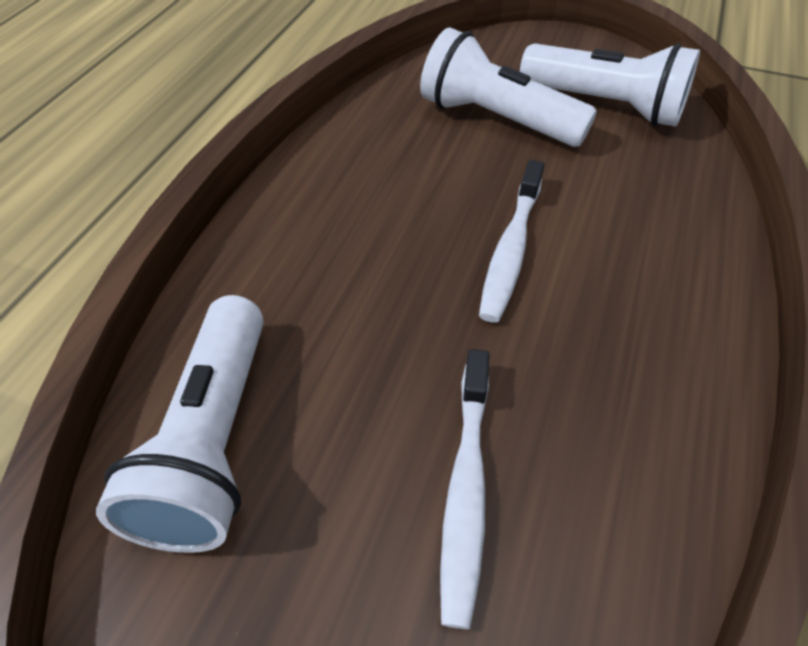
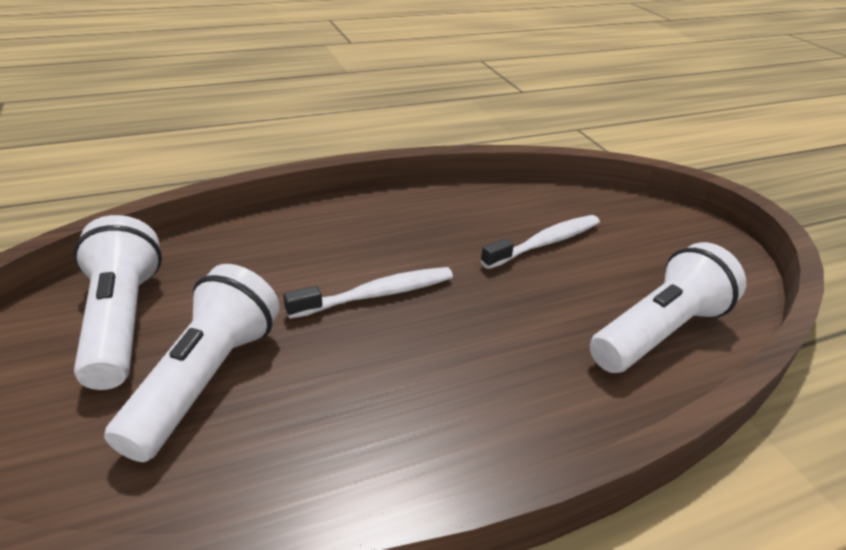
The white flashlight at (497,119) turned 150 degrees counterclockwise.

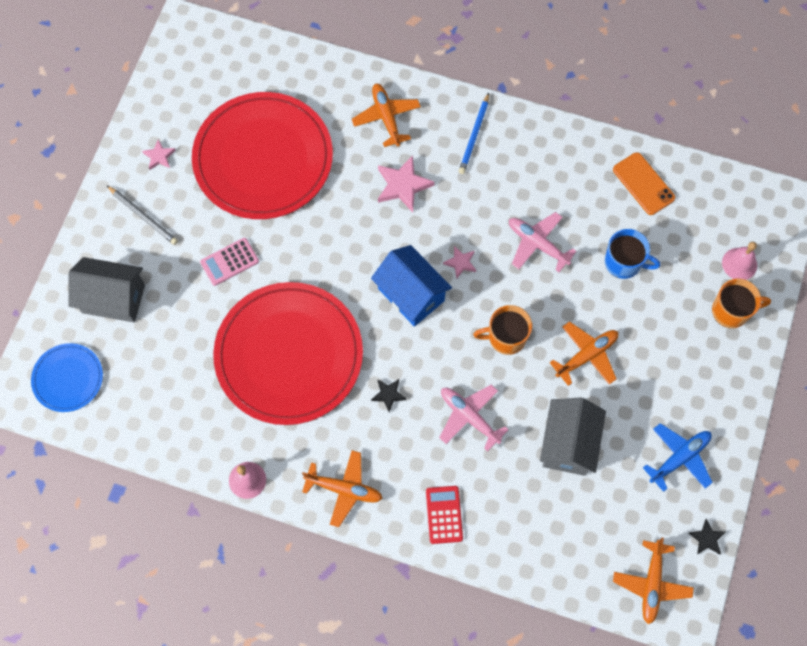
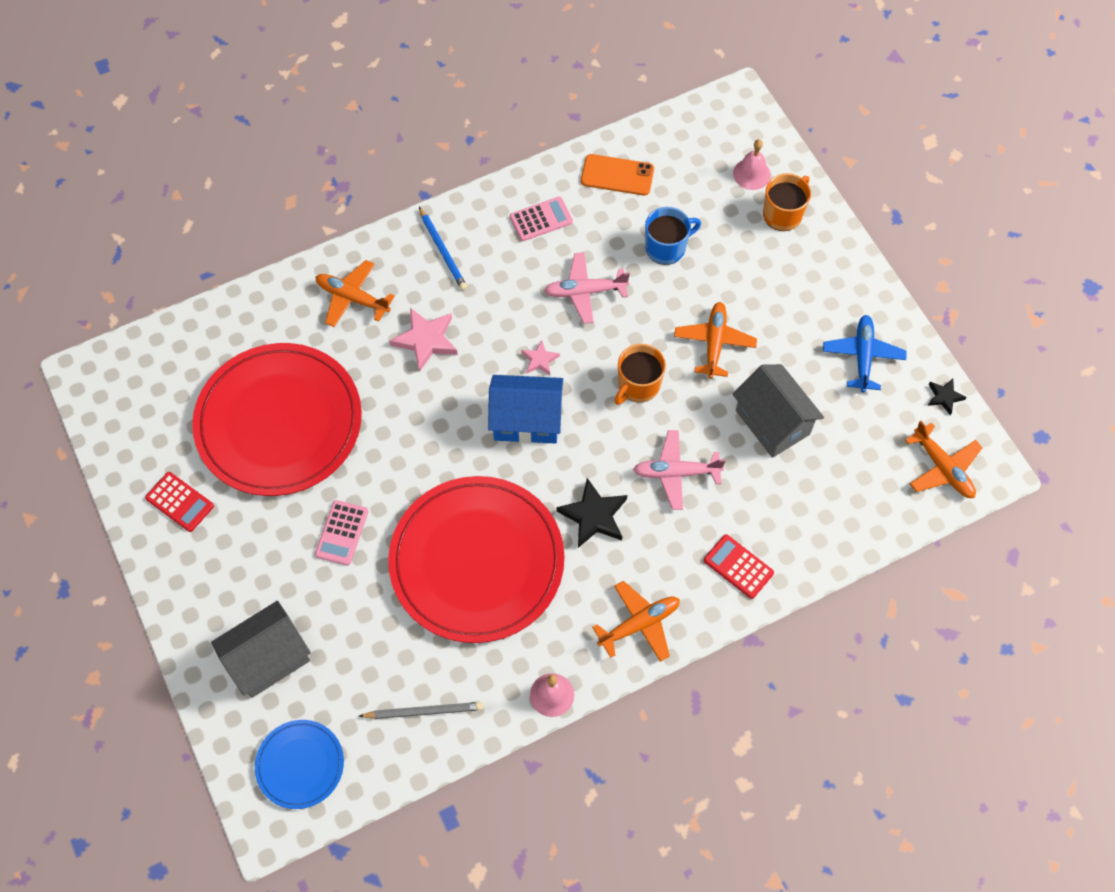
The pink calculator at (541,219) appeared. The grey pencil moved from (143,216) to (424,711). The pink star at (159,156) was replaced by the red calculator at (180,502). The black star at (388,394) changed to 1.78 times the size.

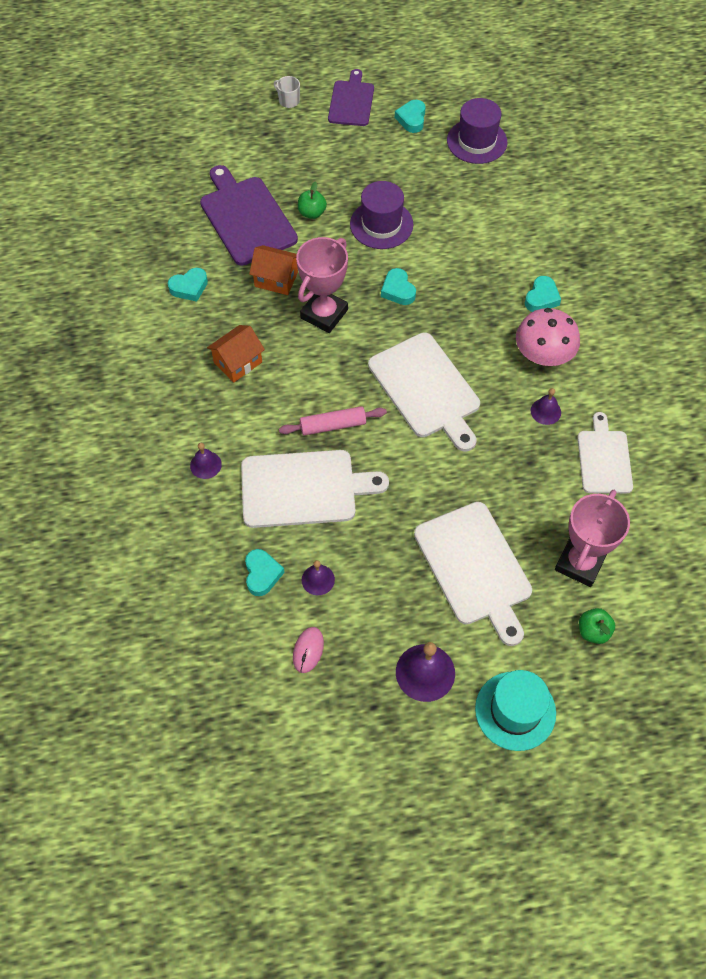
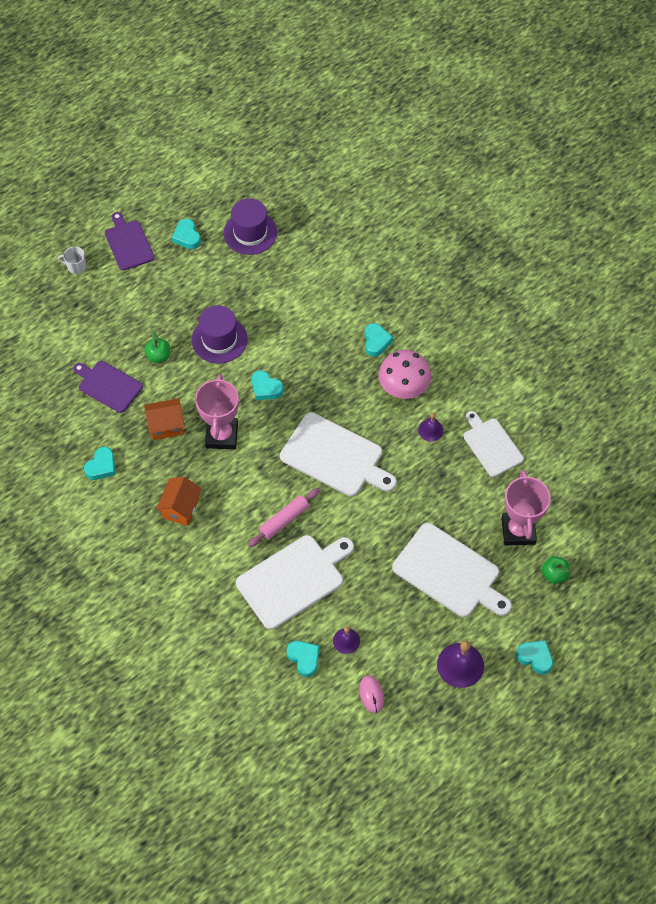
The purple bell at (205,465) disappeared. The turquoise hat at (515,711) was replaced by the turquoise heart at (535,657). The purple cutting board at (246,218) changed to 0.64 times the size.

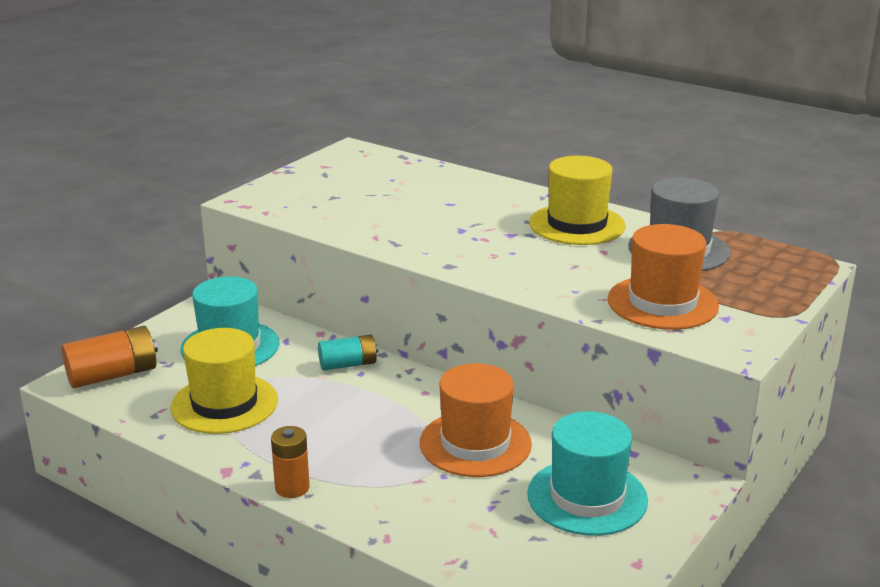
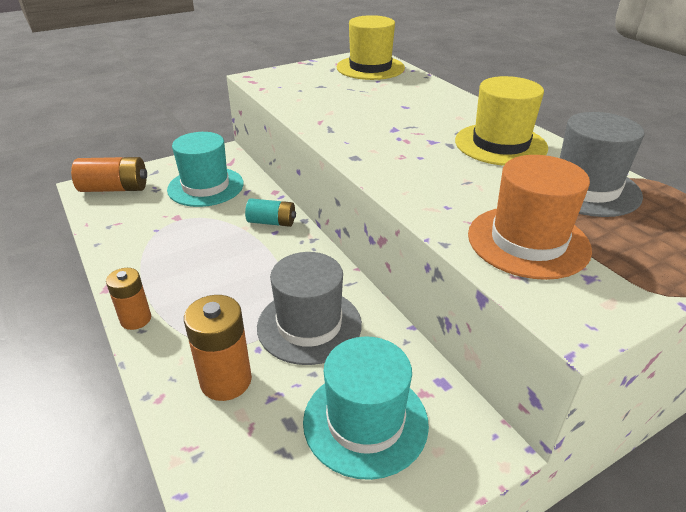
The orange battery at (226,380) appeared. The yellow hat moved from (224,404) to (370,68). The orange hat at (475,443) became the grey hat at (309,325).

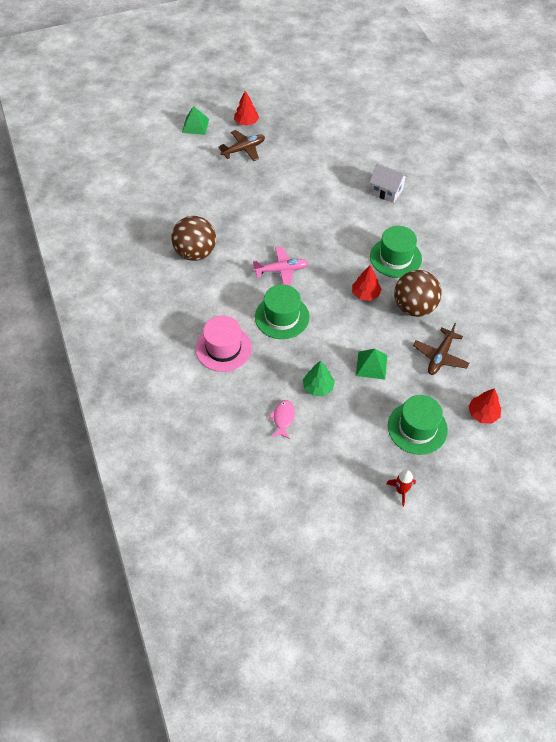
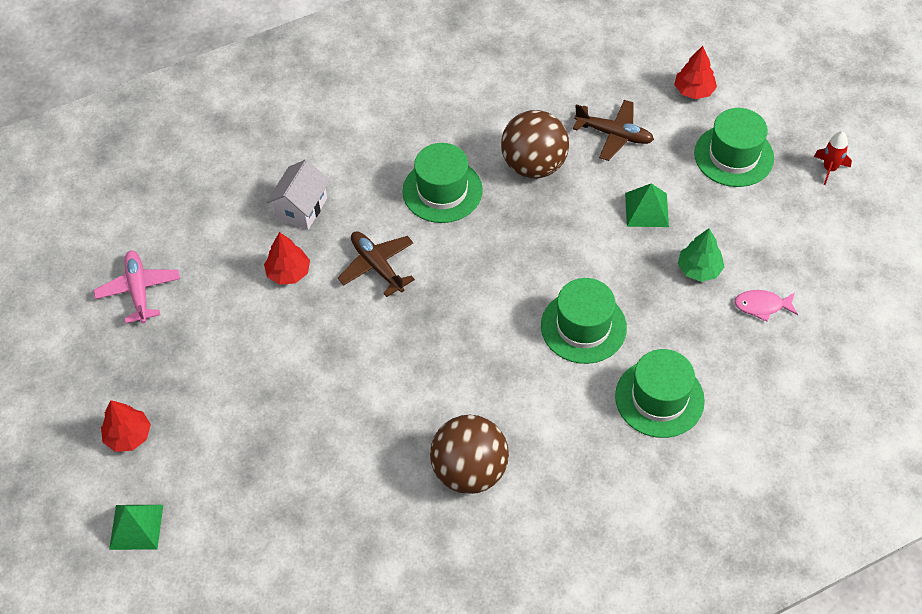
The brown plane moved from (244,149) to (377,266). The pink plane moved from (281,270) to (139,290). The red tree moved from (365,294) to (288,272). The pink hat at (223,348) became the green hat at (659,398).

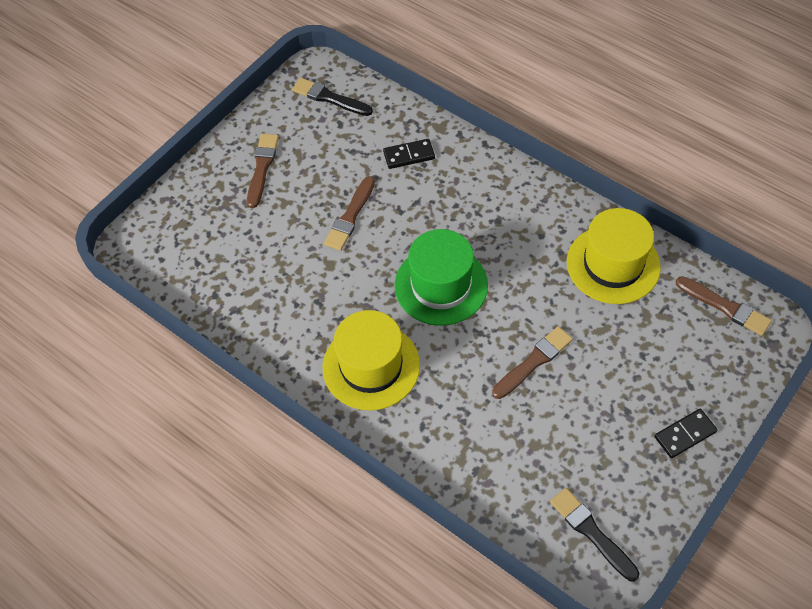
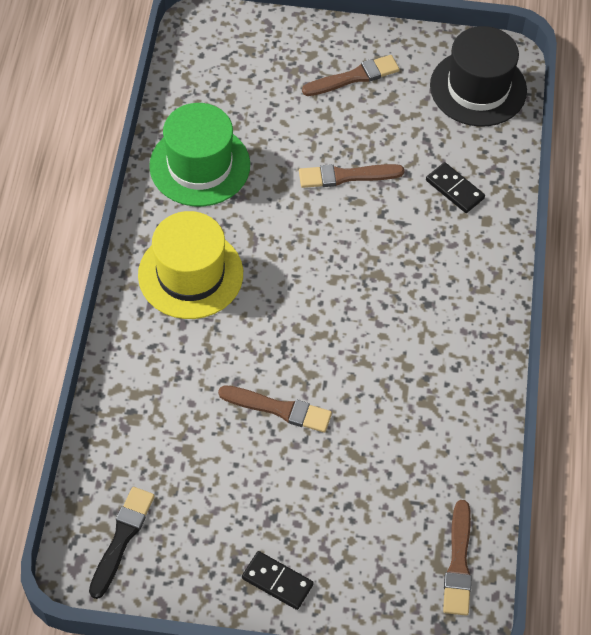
The yellow hat at (613,264) disappeared. The green hat moved from (441,285) to (199,165). The black brush at (329,98) was replaced by the black hat at (478,88).

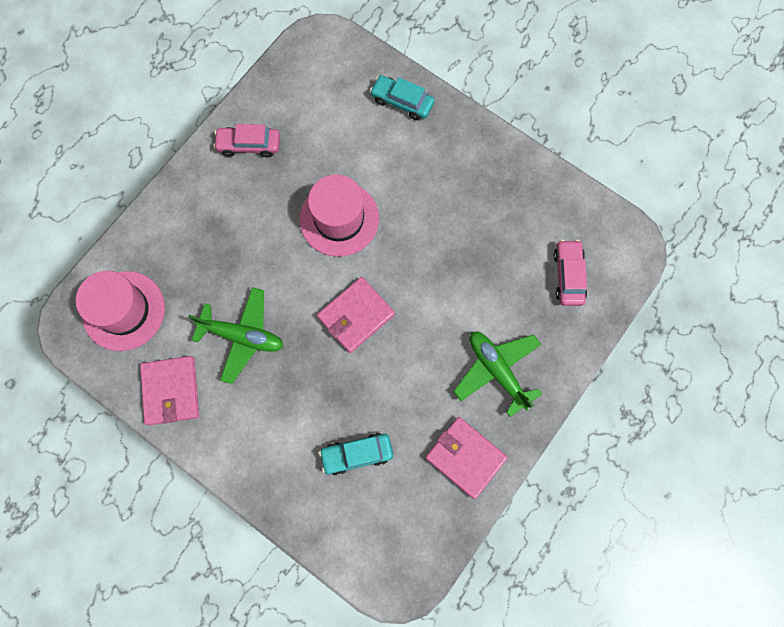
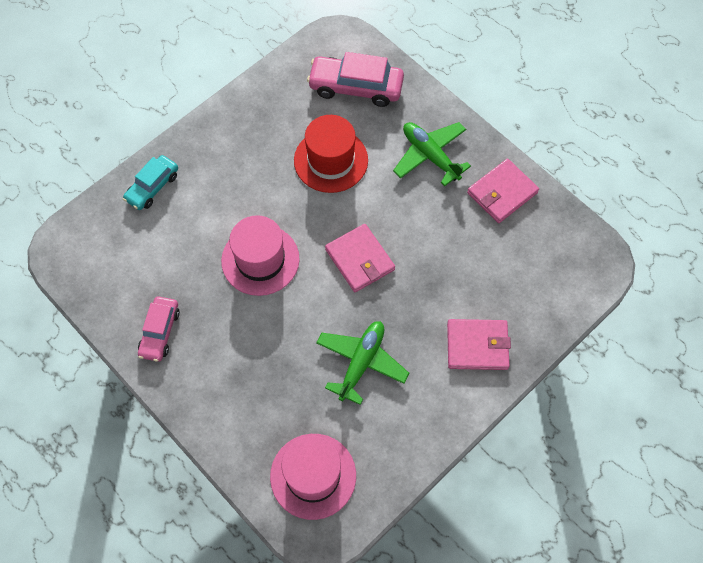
The turquoise car at (357,454) disappeared. The red hat at (331,160) appeared. The pink wallet moved from (171,391) to (477,346). The green plane at (497,370) turned 75 degrees clockwise. The pink car at (568,276) changed to 1.57 times the size.

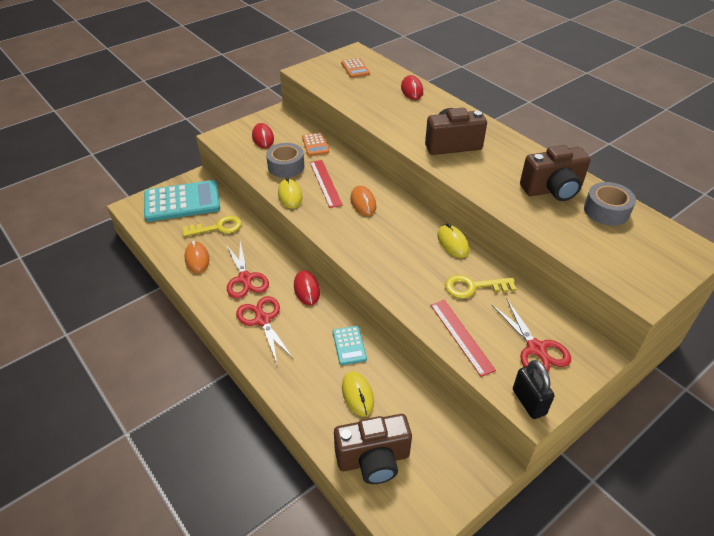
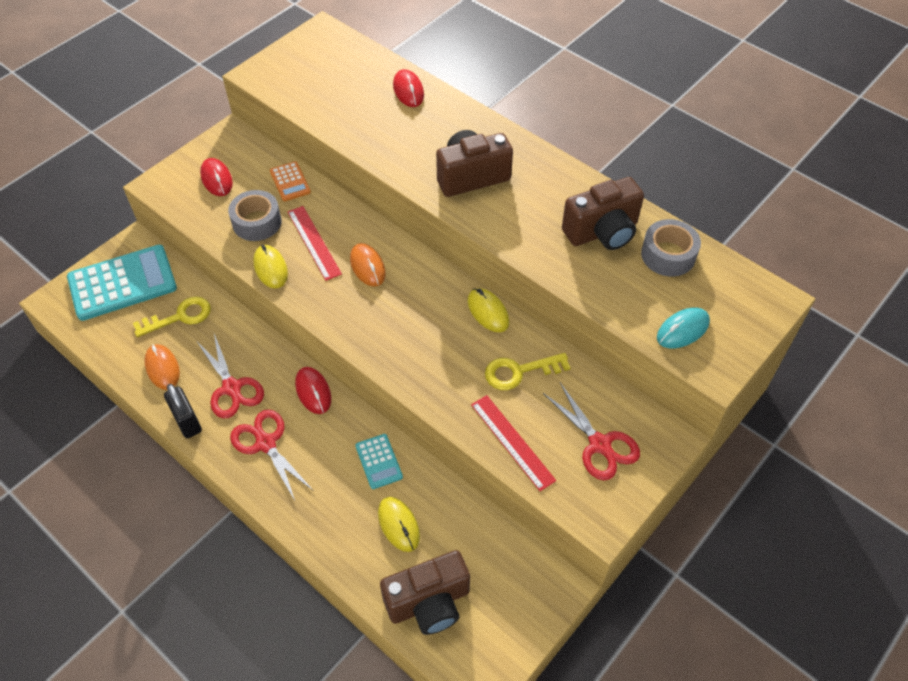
The orange calculator at (355,68) disappeared. The turquoise mouse at (682,330) appeared. The black padlock moved from (529,402) to (187,421).

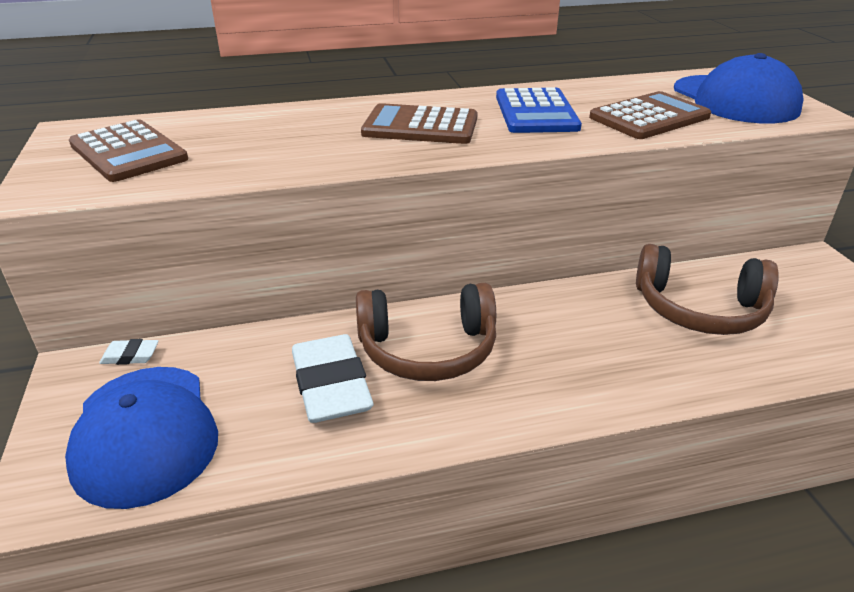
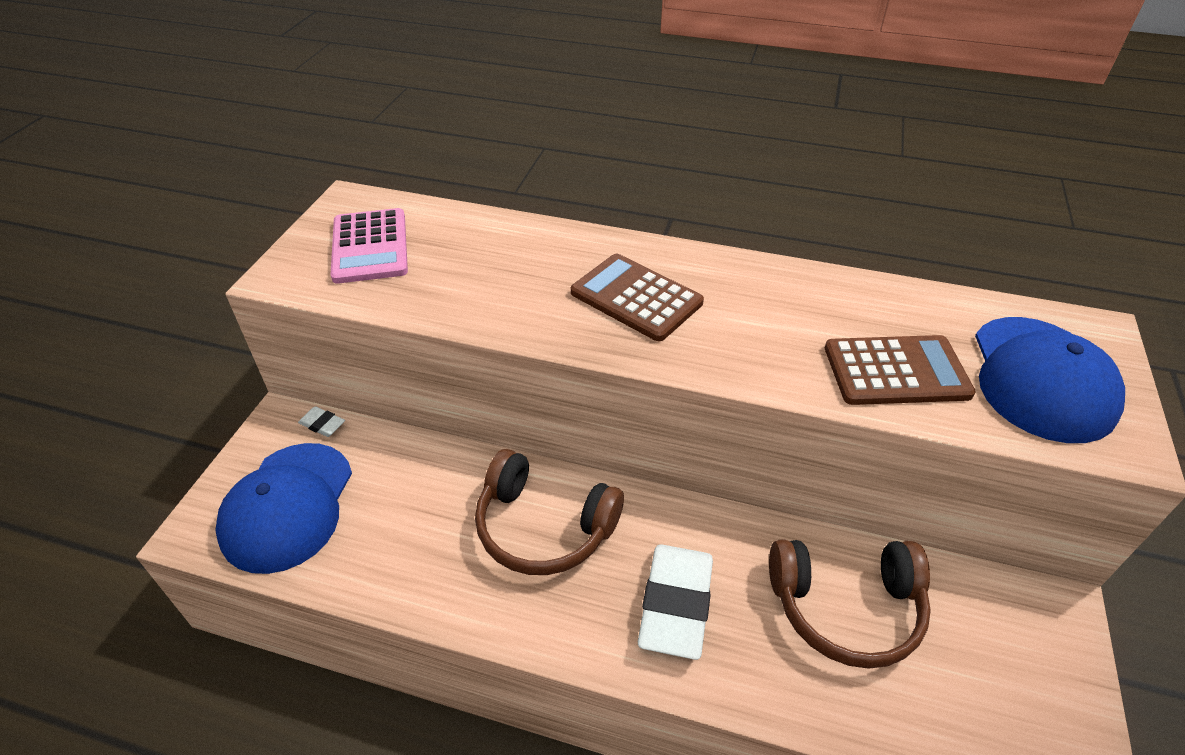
The blue calculator at (535,112) disappeared. The white eraser moved from (331,385) to (675,604). The brown calculator at (128,152) became the pink calculator at (370,247). The brown headphones at (699,309) turned 45 degrees counterclockwise.

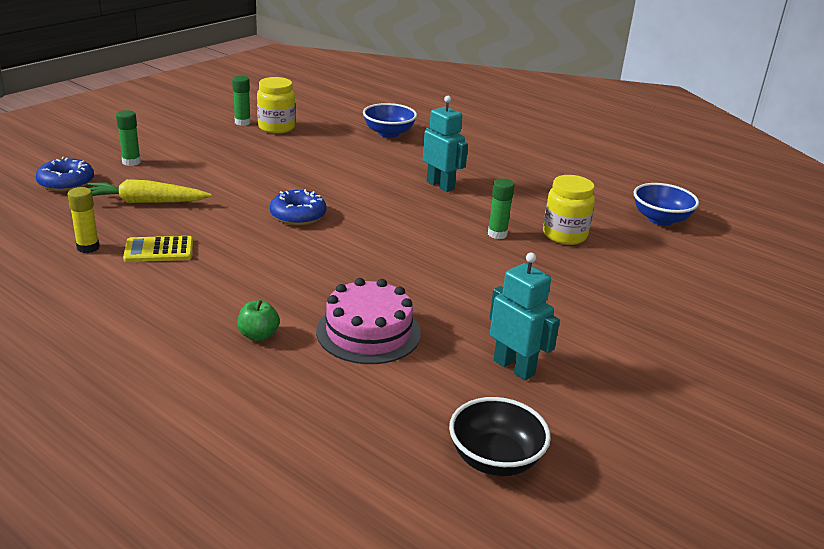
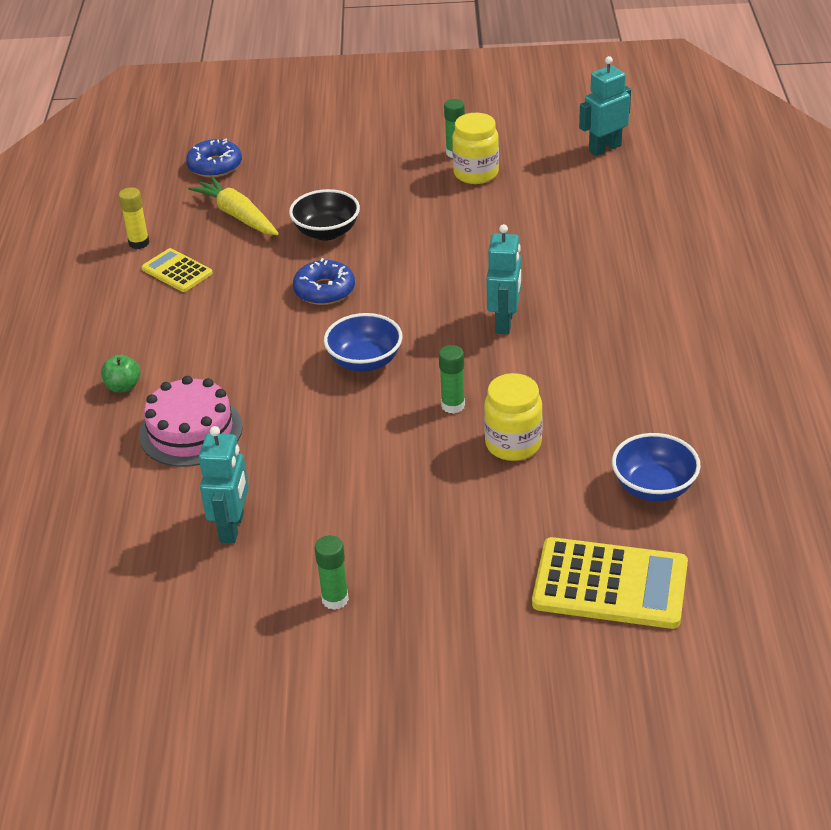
The yellow calculator at (610,584) appeared. The turquoise robot at (604,148) appeared. The green glue stick moved from (131,162) to (335,599). The blue bowl moved from (389,133) to (365,361). The black bowl moved from (495,459) to (326,232).

